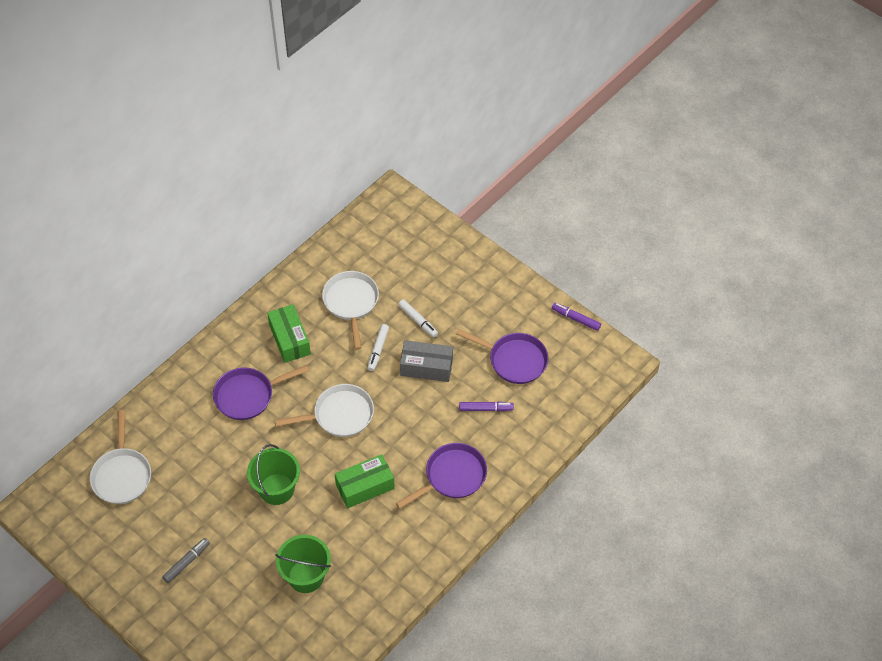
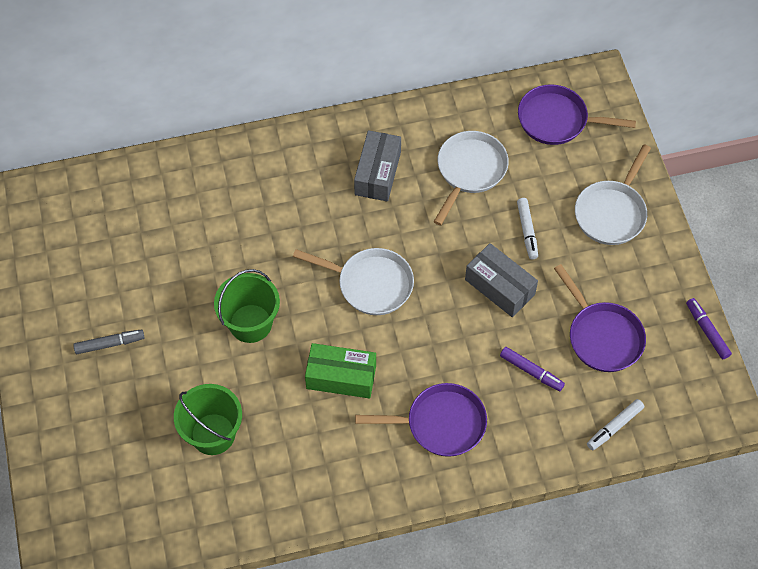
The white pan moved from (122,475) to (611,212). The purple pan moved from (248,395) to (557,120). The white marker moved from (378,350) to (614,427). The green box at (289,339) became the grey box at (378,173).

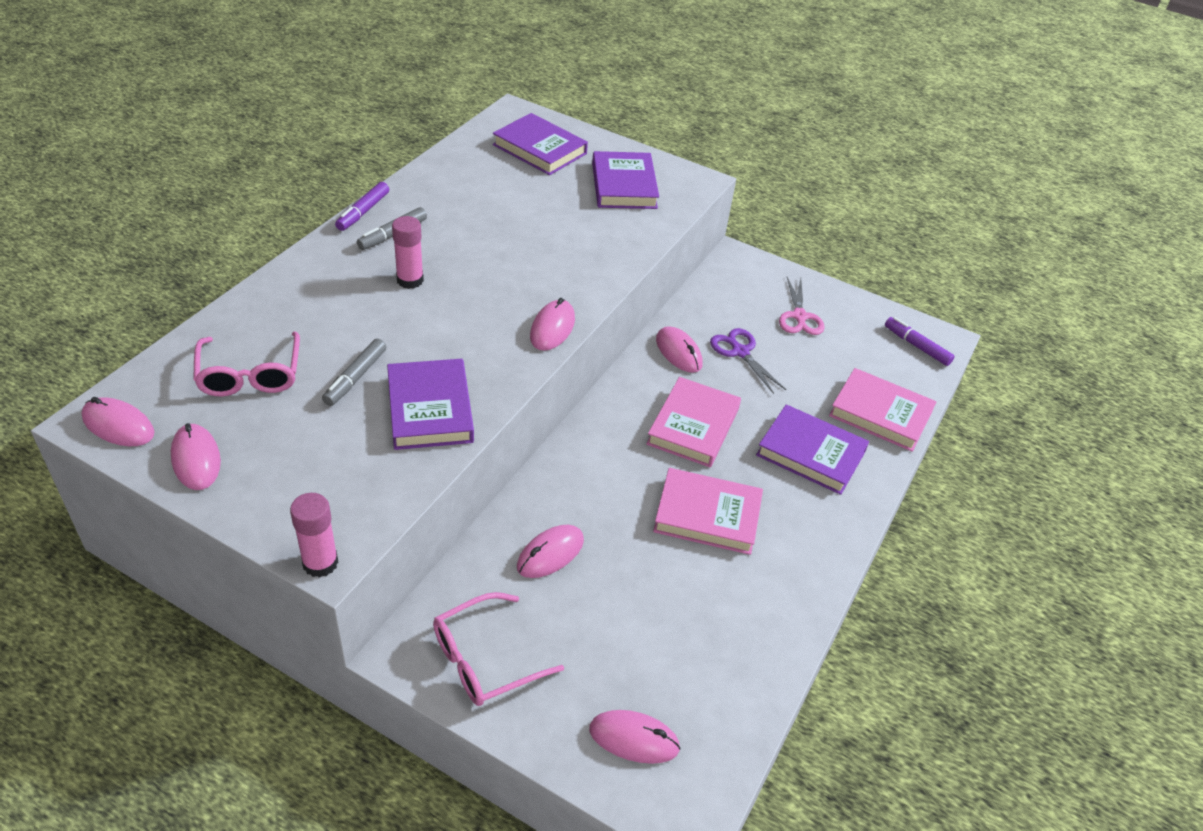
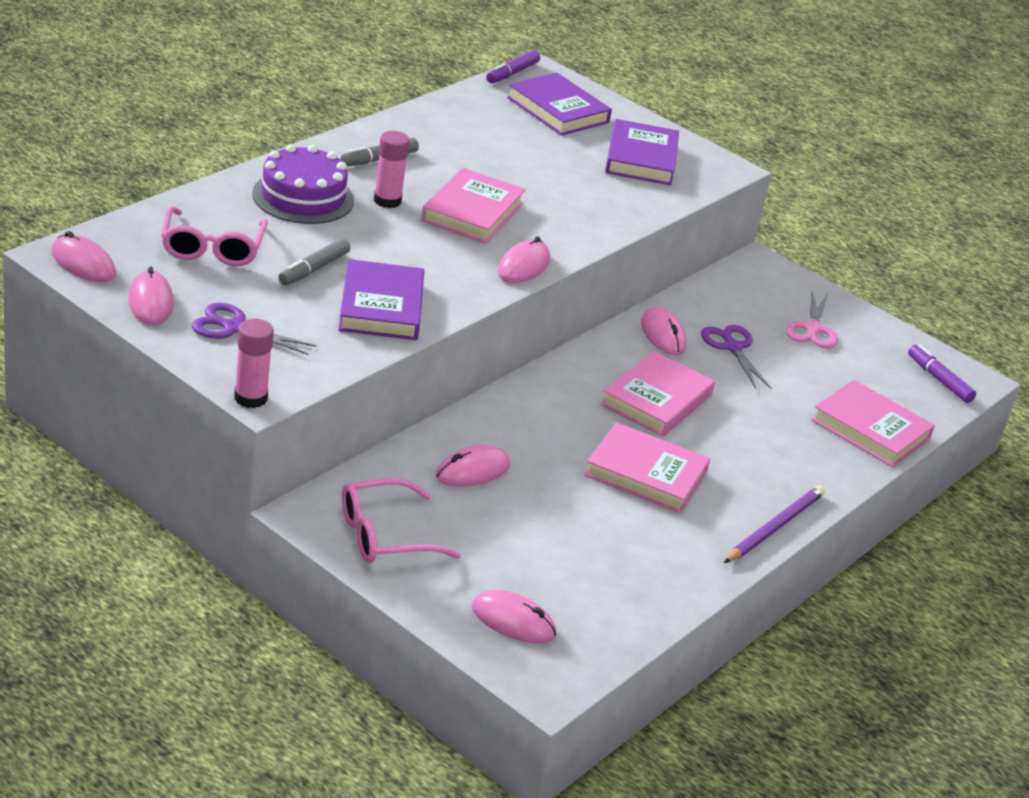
The purple book at (811,453) disappeared. The purple scissors at (234,328) appeared. The purple cake at (303,197) appeared. The pink book at (472,212) appeared. The purple pencil at (774,527) appeared. The purple marker moved from (363,212) to (512,73).

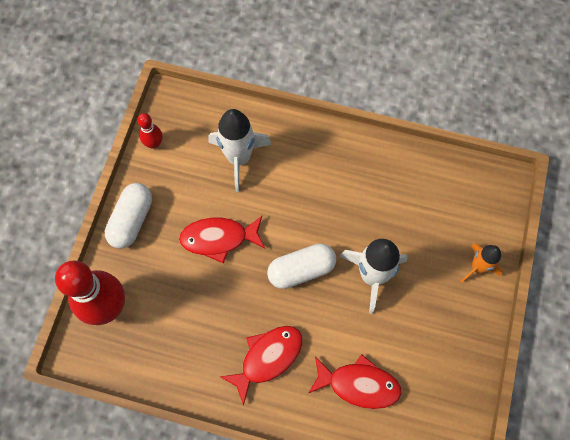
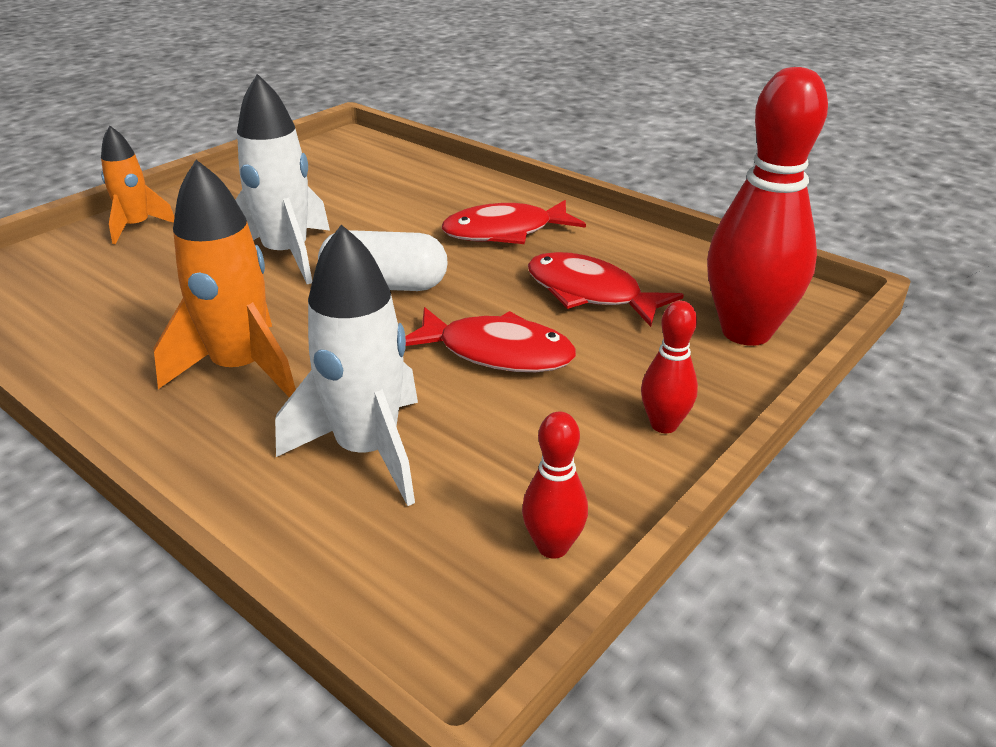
The orange rocket at (241,369) appeared. The red fish moved from (359,384) to (590,293). The white capsule at (132,220) was replaced by the red bowling pin at (664,425).

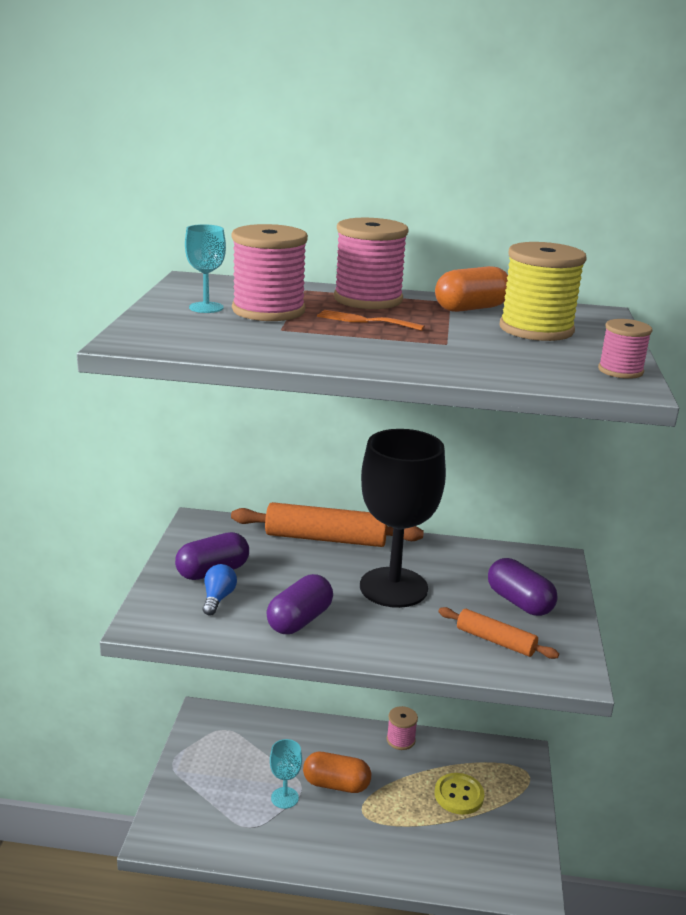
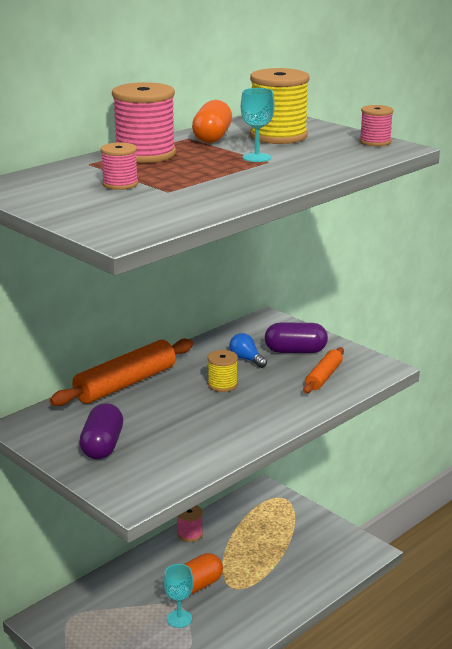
The purple capsule at (299,620) disappeared. The orange fork at (365,321) disappeared. The yellow button at (459,795) disappeared. The turquoise goblet moved from (206,307) to (256,157). The blue light bulb moved from (218,598) to (246,359). The black goblet at (393,587) was replaced by the yellow spool at (222,385). The orange rolling pin at (495,641) turned 45 degrees counterclockwise. The pink spool at (268,310) changed to 0.54 times the size.

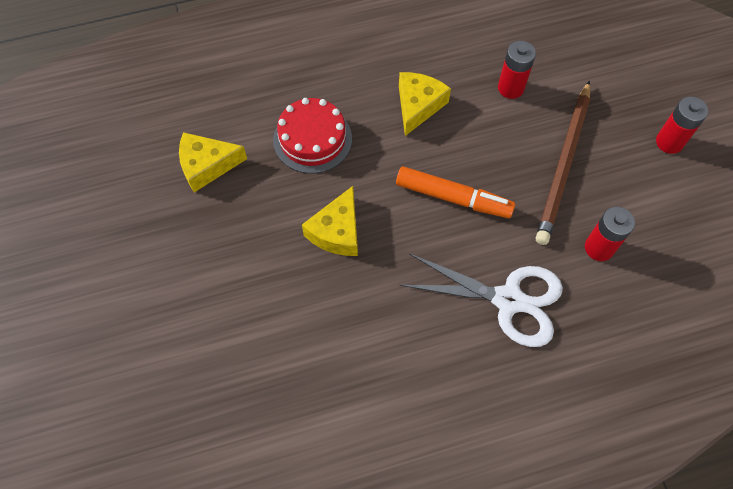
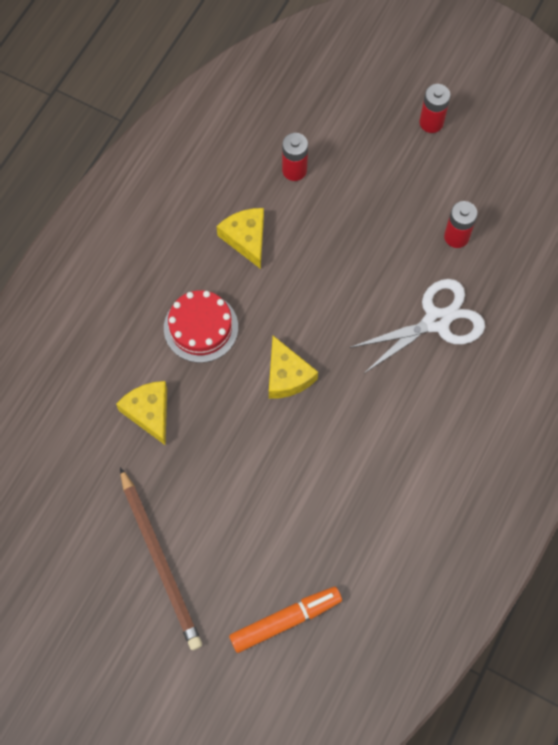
The orange marker moved from (453,198) to (285,620). The brown pencil moved from (564,164) to (160,561). The yellow cheese at (207,165) turned 120 degrees clockwise.

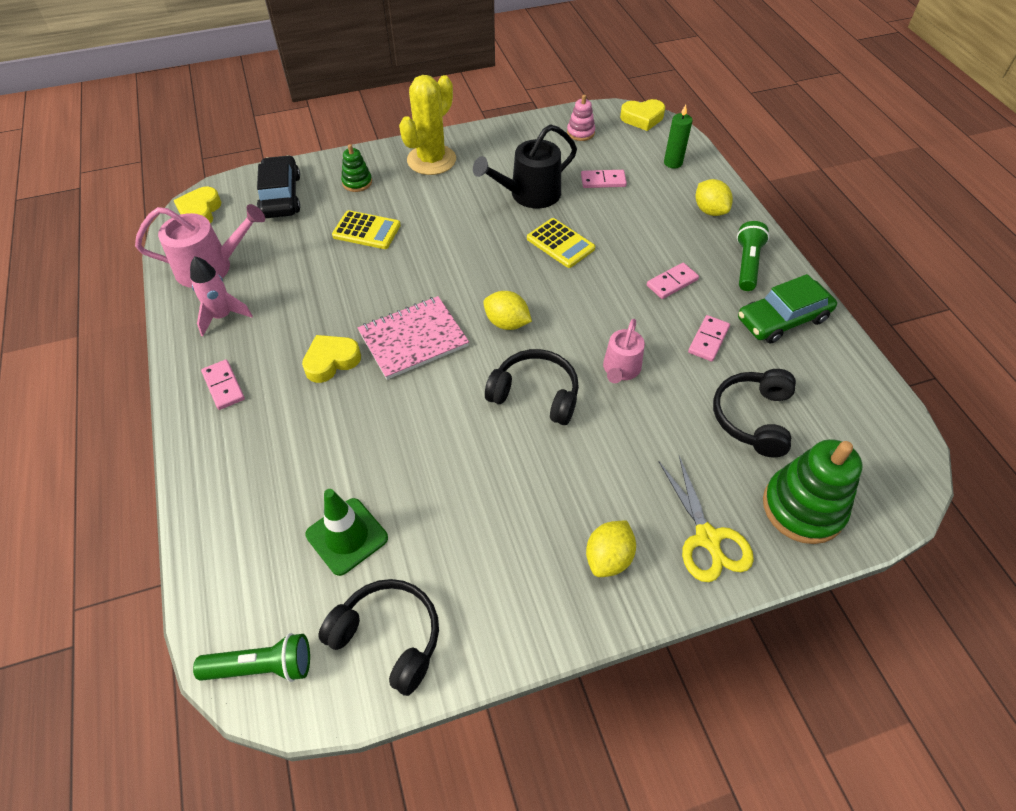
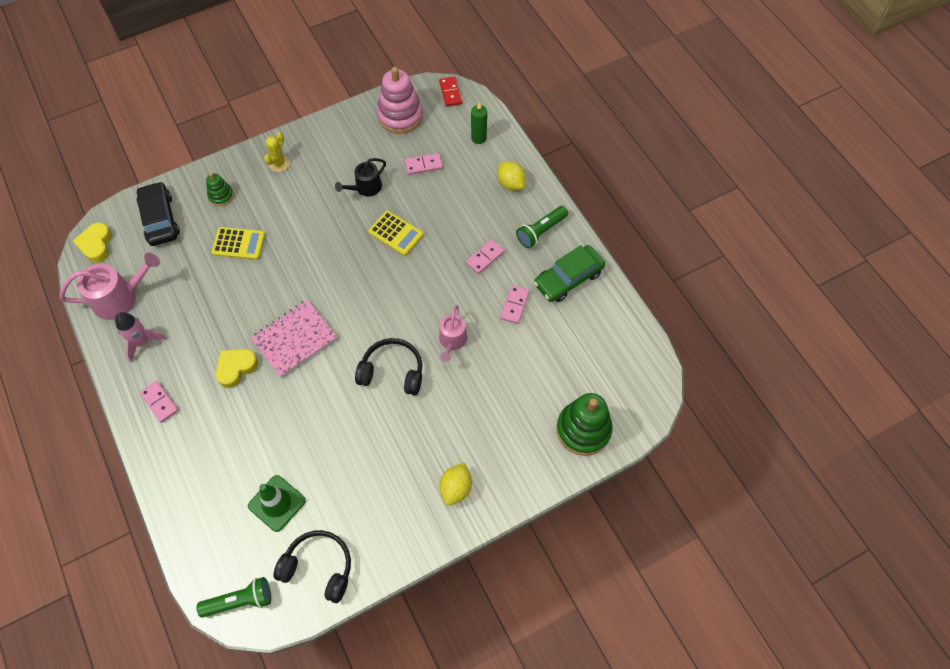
The yellow lemon at (507,323) disappeared. The yellow scissors at (707,539) disappeared. The black headphones at (753,418) disappeared. The yellow heart at (642,118) was replaced by the red domino at (450,93). The green flashlight at (747,264) turned 135 degrees counterclockwise. The yellow cactus at (431,160) changed to 0.52 times the size. The black watering can at (530,194) changed to 0.64 times the size. The pink stacking toy at (580,133) changed to 1.92 times the size.

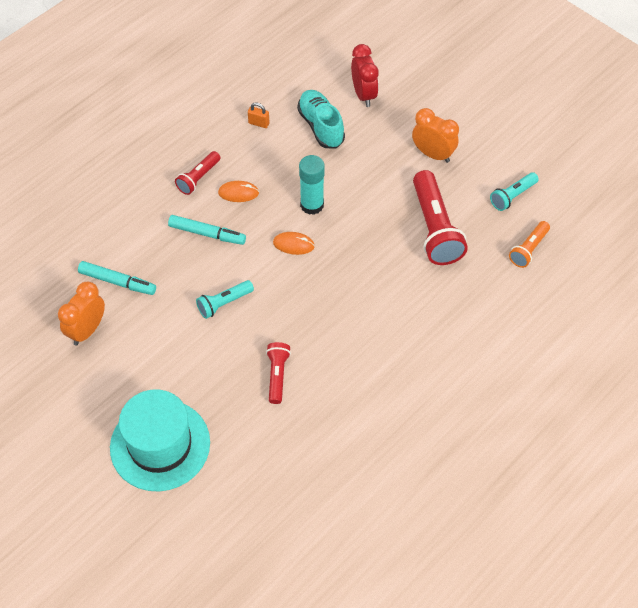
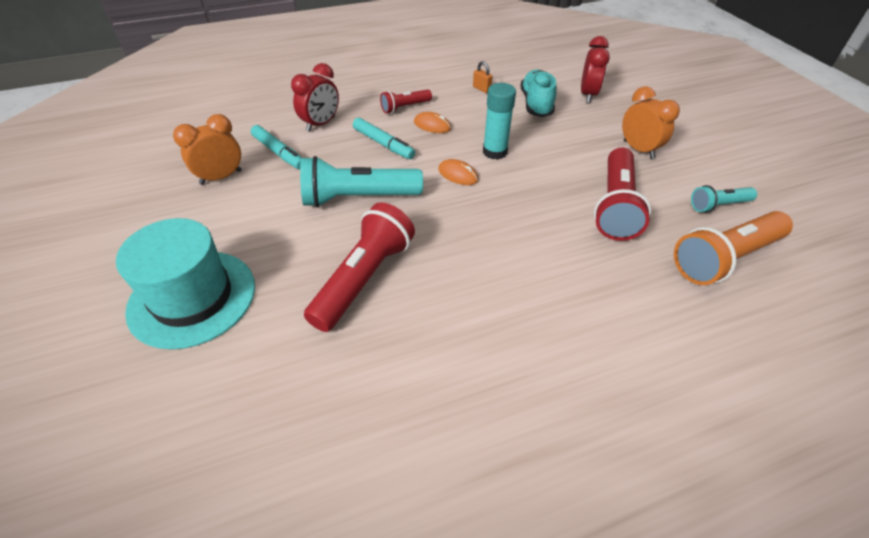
The red clock at (321,124) appeared. The turquoise flashlight at (224,303) changed to 1.85 times the size. The red flashlight at (277,375) changed to 1.85 times the size. The orange flashlight at (528,249) changed to 1.85 times the size.

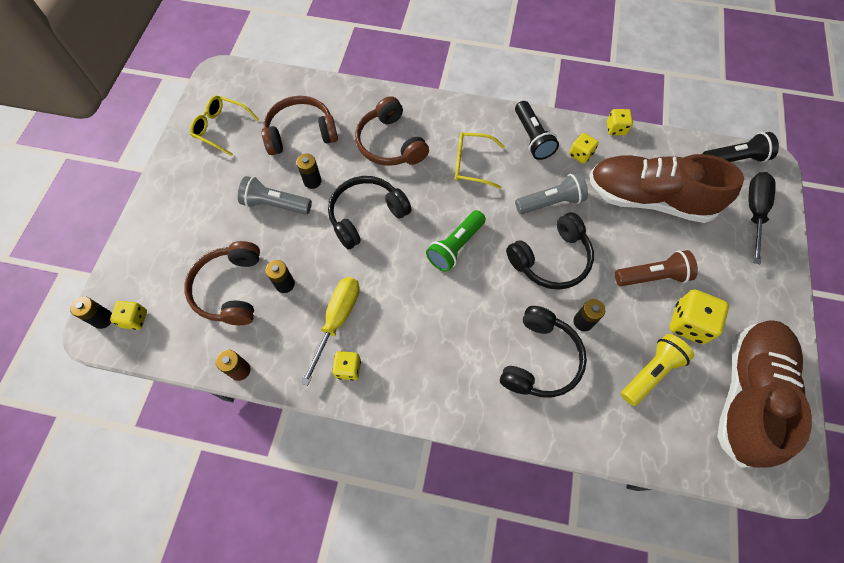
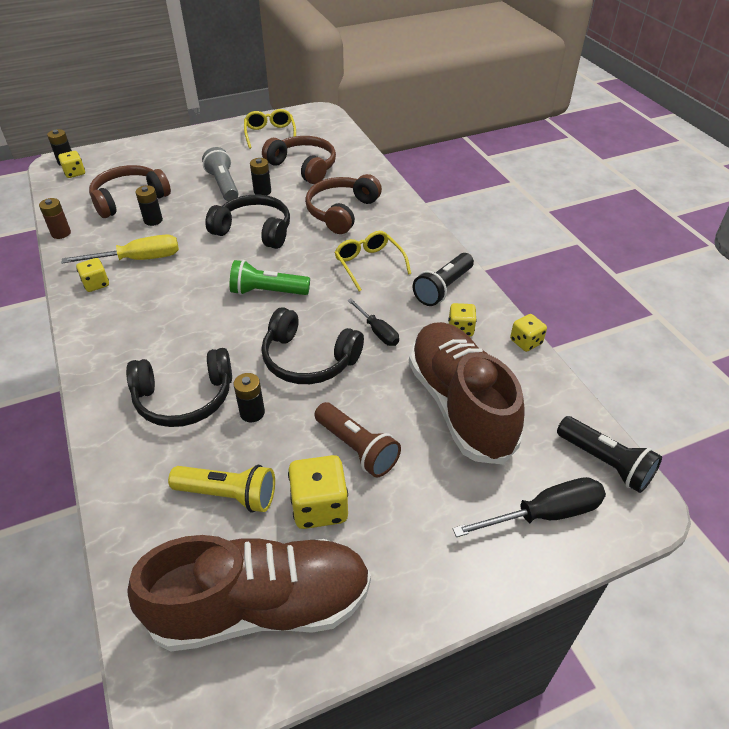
The grey flashlight at (550,202) was replaced by the black screwdriver at (377,331).

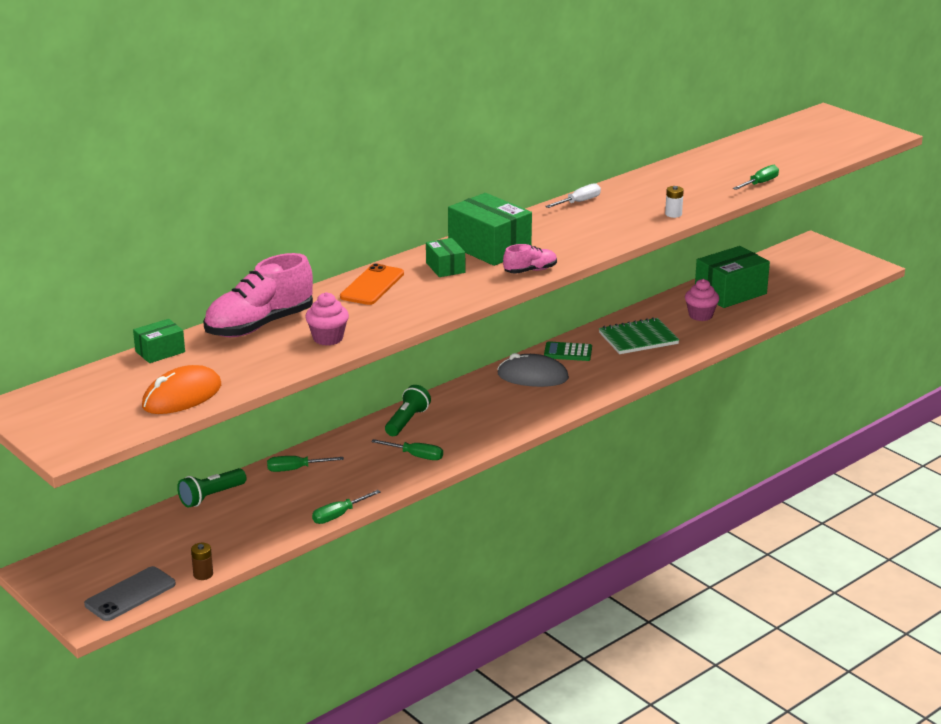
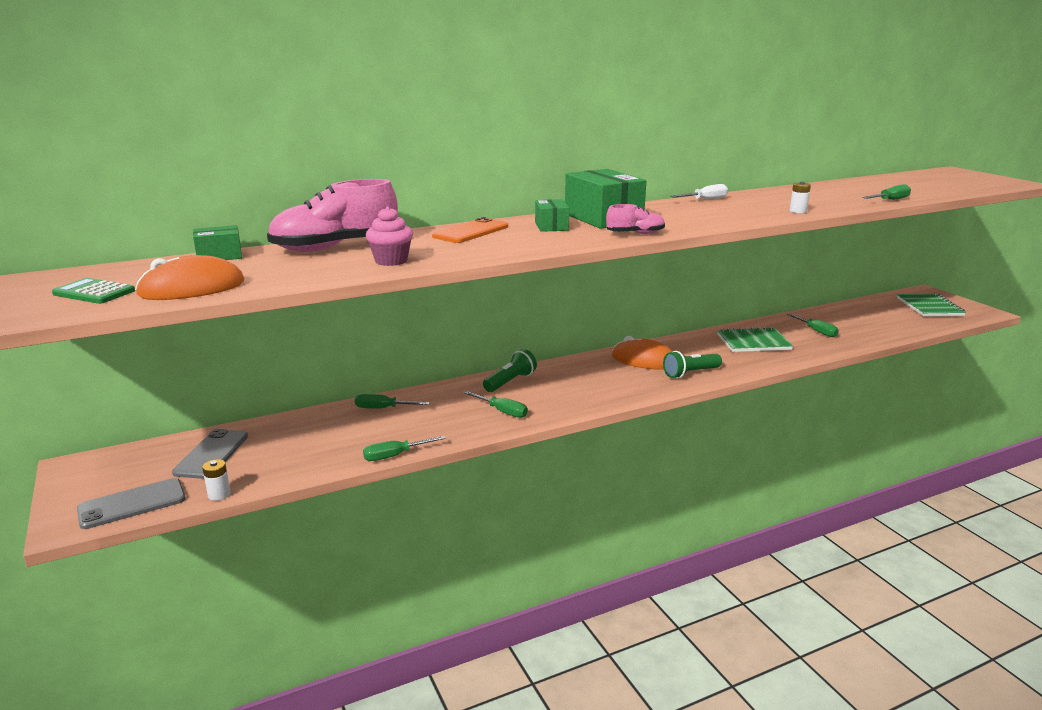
The green box at (730,292) disappeared. The grey phone at (212,454) appeared. The green notebook at (929,307) appeared. The green flashlight moved from (211,496) to (690,373). The green calculator moved from (568,352) to (94,292). The pink cupcake at (700,315) was replaced by the green screwdriver at (816,331). The brown battery at (203,574) became the white battery at (219,494). The grey mouse at (532,376) became the orange mouse at (644,360).

